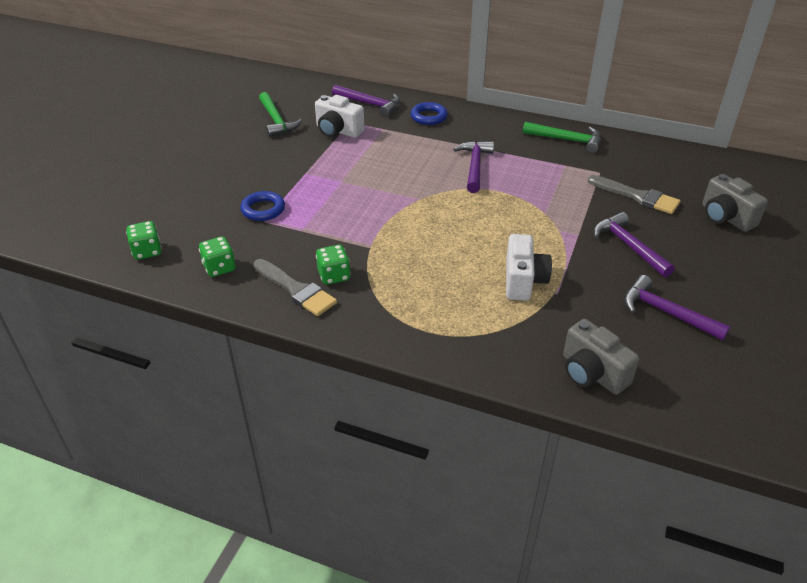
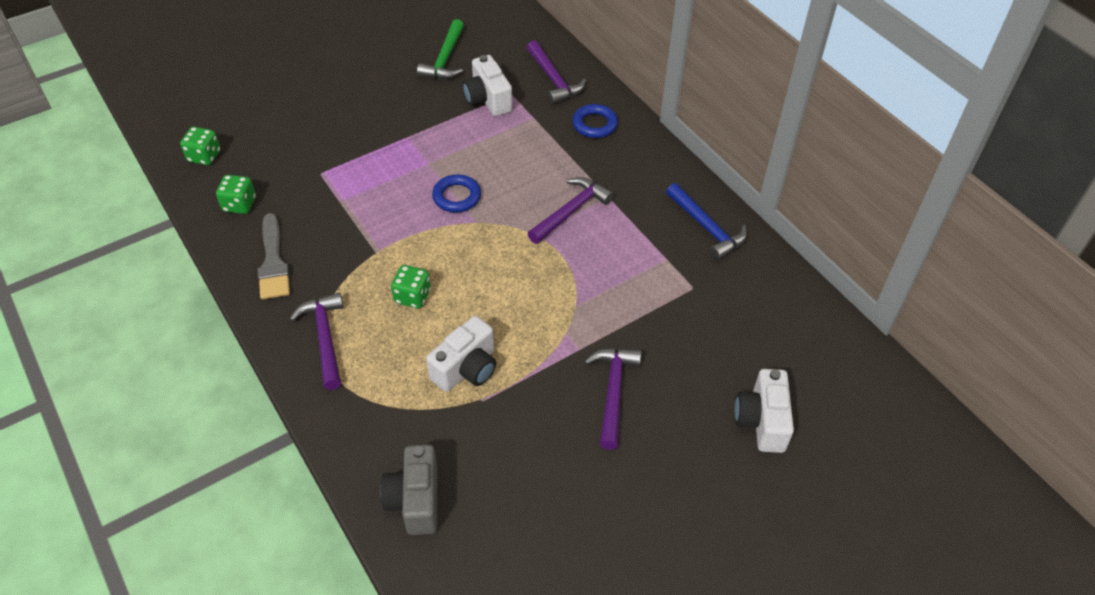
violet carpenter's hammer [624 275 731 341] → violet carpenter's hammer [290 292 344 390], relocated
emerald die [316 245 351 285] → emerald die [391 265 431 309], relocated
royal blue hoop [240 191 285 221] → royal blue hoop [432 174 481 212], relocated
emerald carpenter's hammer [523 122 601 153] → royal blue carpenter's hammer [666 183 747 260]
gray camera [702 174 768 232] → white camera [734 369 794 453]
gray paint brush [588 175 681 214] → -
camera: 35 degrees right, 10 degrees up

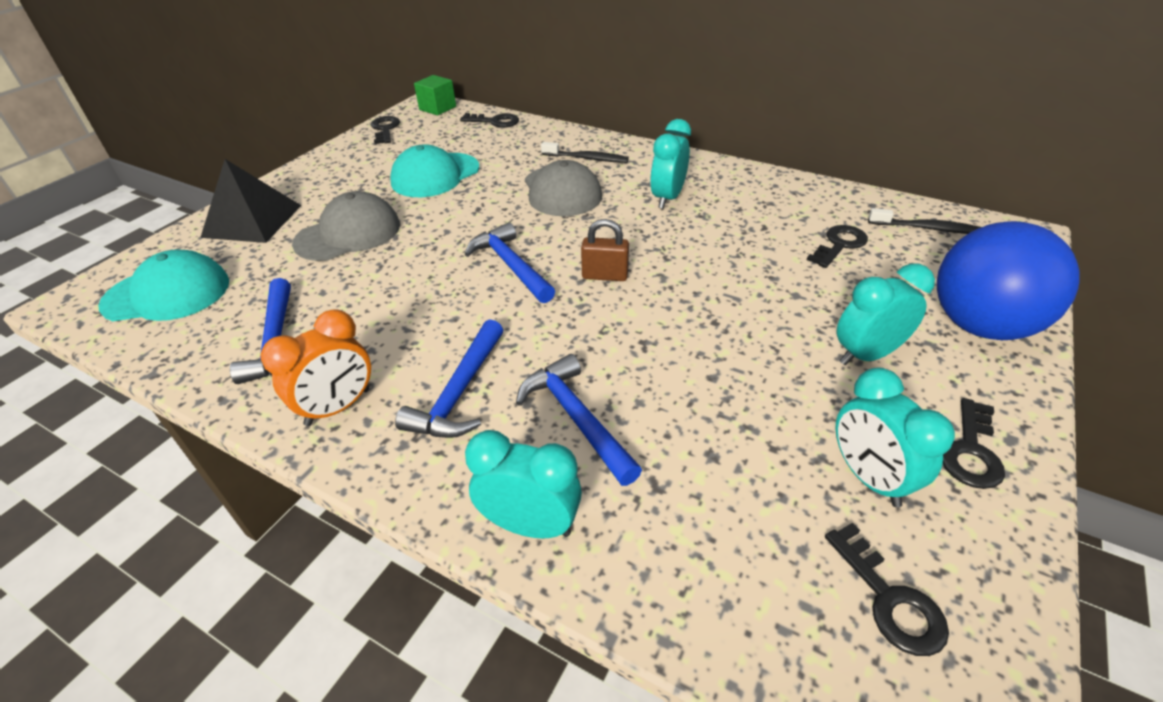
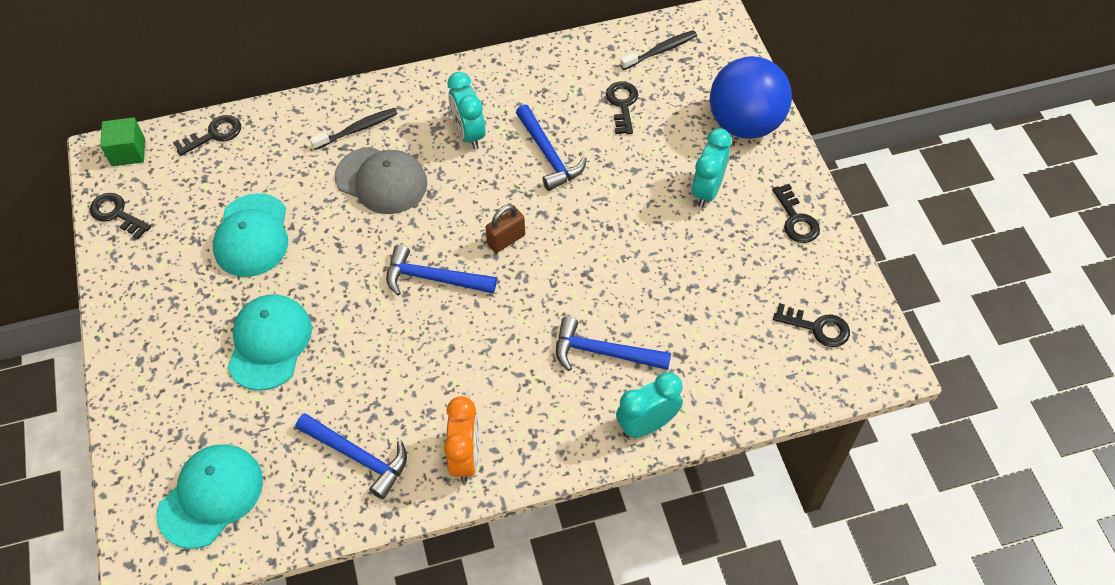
gray baseball cap [292 191 400 261] → aqua baseball cap [227 294 312 390]
royal blue carpenter's hammer [395 319 503 438] → royal blue carpenter's hammer [516 104 587 191], relocated
black pyramid [200 159 301 243] → -
aqua alarm clock [836 368 955 507] → -
camera: 45 degrees left, 15 degrees up

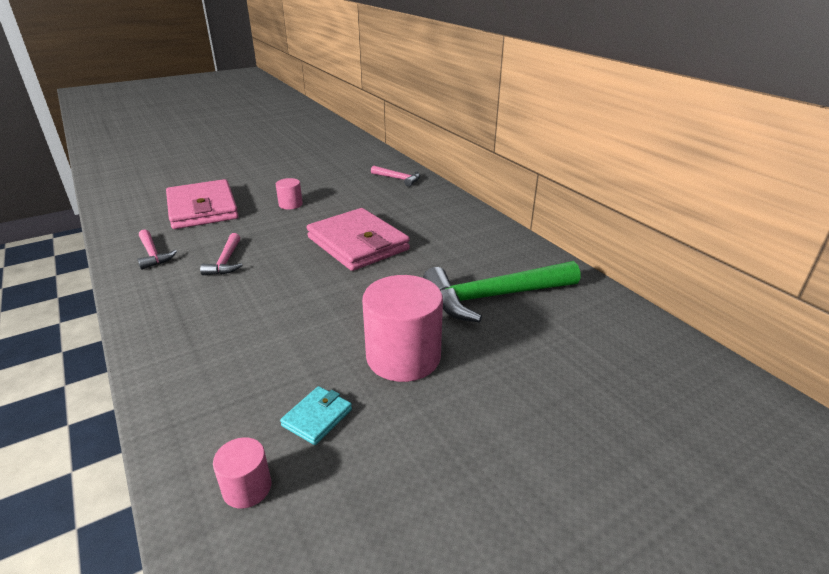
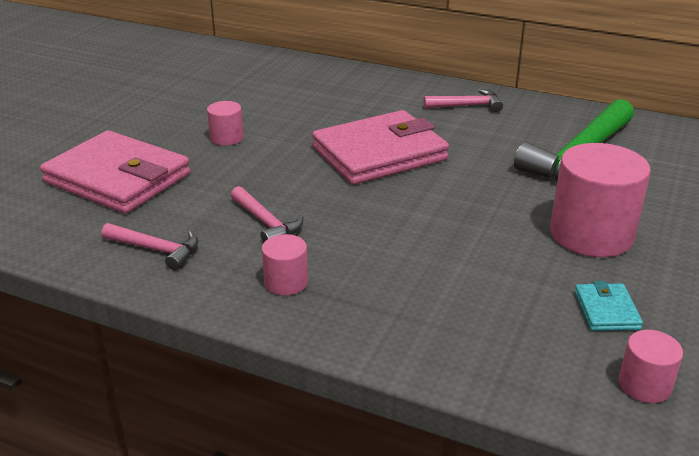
- → pink cylinder shape [262 234 308 295]
pink card wallet [307 208 410 271] → pink card wallet [312 110 449 185], 45 degrees counterclockwise
pink carpenter's hammer [371 165 420 187] → pink carpenter's hammer [424 89 503 112], relocated
camera: 35 degrees left, 0 degrees up

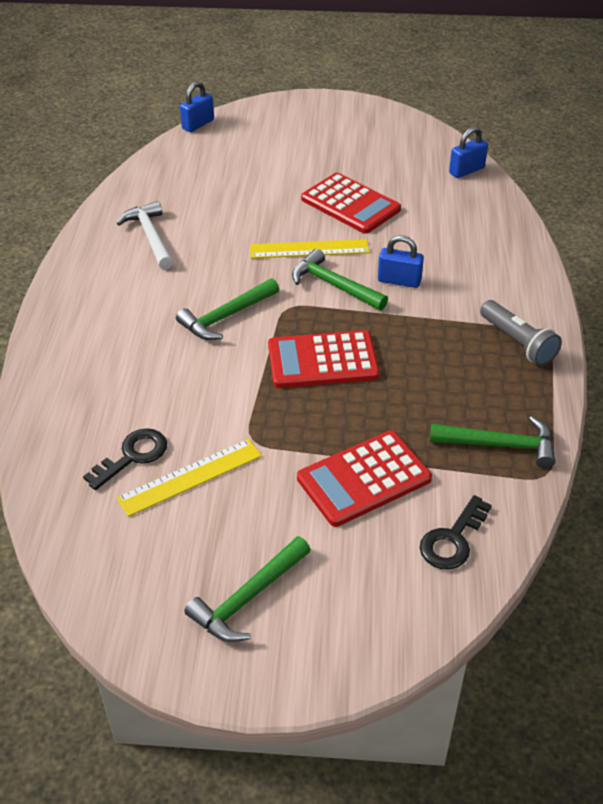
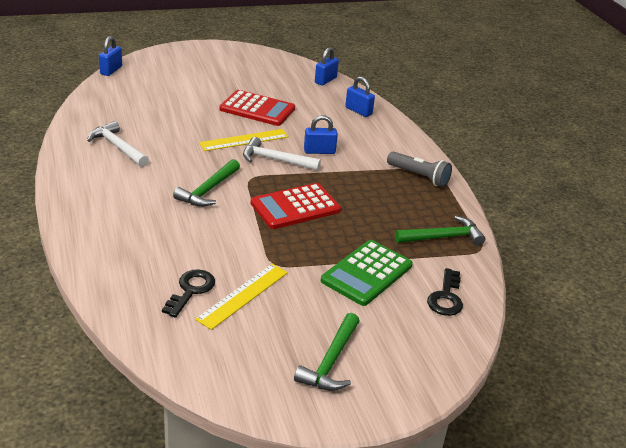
emerald carpenter's hammer [292 249 388 310] → white carpenter's hammer [243 137 321 171]
red calculator [297 431 432 527] → emerald calculator [321 240 413 306]
- → royal blue lock [345 76 375 117]
camera: 25 degrees left, 10 degrees down

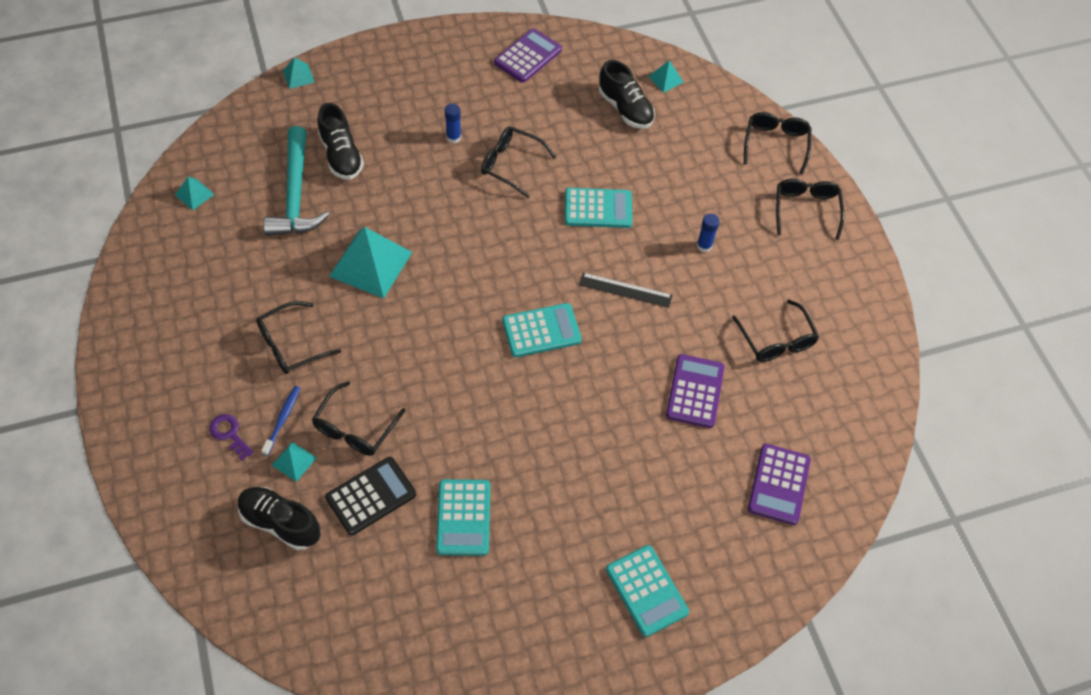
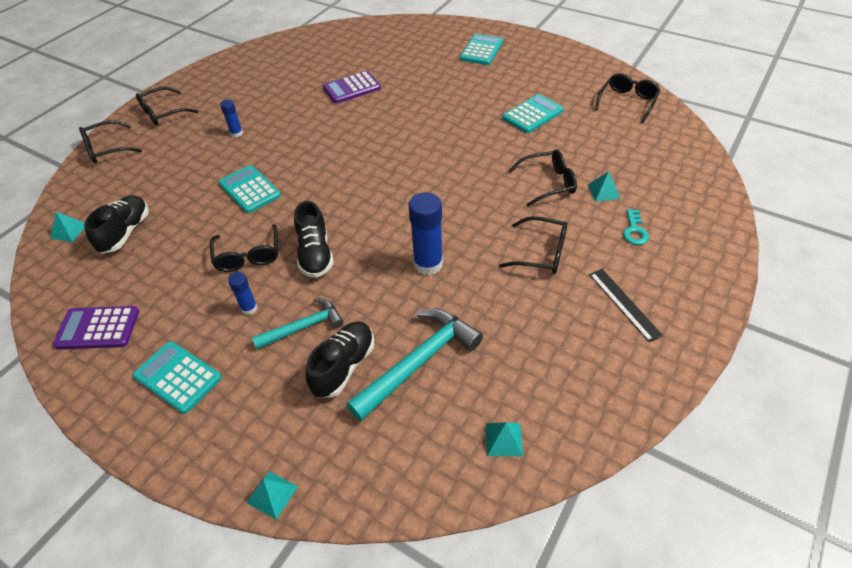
aqua calculator [502 303 582 357] → aqua calculator [133 341 222 414], relocated
- → aqua carpenter's hammer [252 298 344 349]
black sneaker [238 487 321 550] → black sneaker [294 201 334 278], relocated
aqua pyramid [329 227 412 299] → royal blue glue [408 192 443 275]
black measuring stick [579 273 672 308] → black measuring stick [589 269 663 342], relocated
black eyeglasses [732 300 819 362] → black eyeglasses [595 73 660 123], relocated
violet latchkey [209 414 254 460] → aqua latchkey [623 209 649 245]
royal blue tooth brush [261 386 300 456] → -
black calculator [325 457 416 536] → -
violet calculator [748 444 811 525] → -
camera: 125 degrees left, 10 degrees down

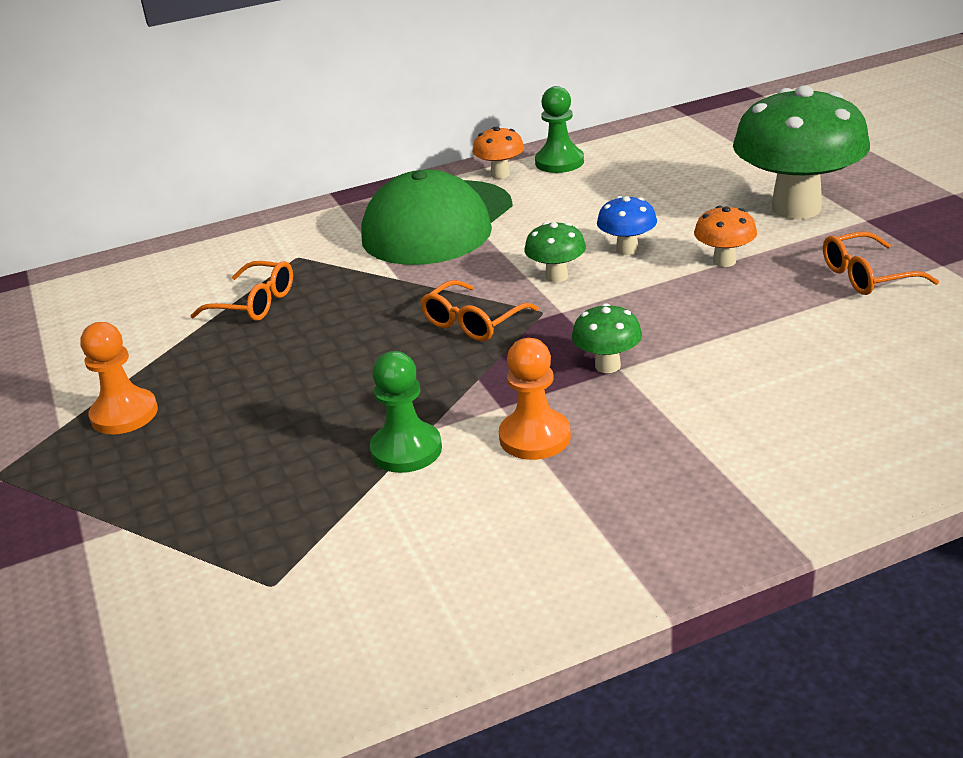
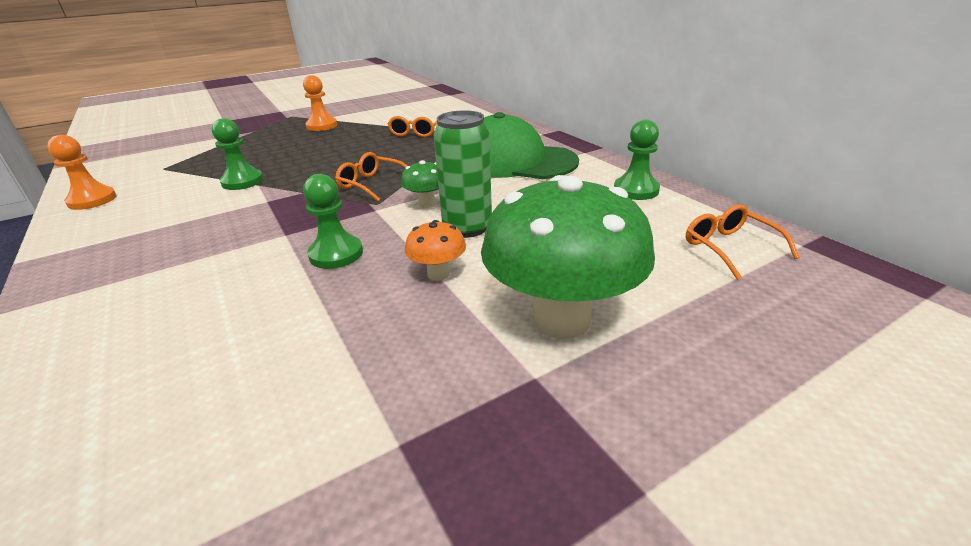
bright orange game pawn [499 338 571 460] → bright orange game pawn [47 135 117 210], relocated
- → emerald game pawn [303 174 363 269]
royal blue mushroom [597 196 657 255] → emerald can [434 110 492 238]
bright orange eyeglasses [823 231 939 295] → bright orange eyeglasses [686 204 800 280], relocated
bright orange mushroom [473 126 524 179] → -
emerald mushroom [572 303 642 373] → -
camera: 80 degrees right, 0 degrees up

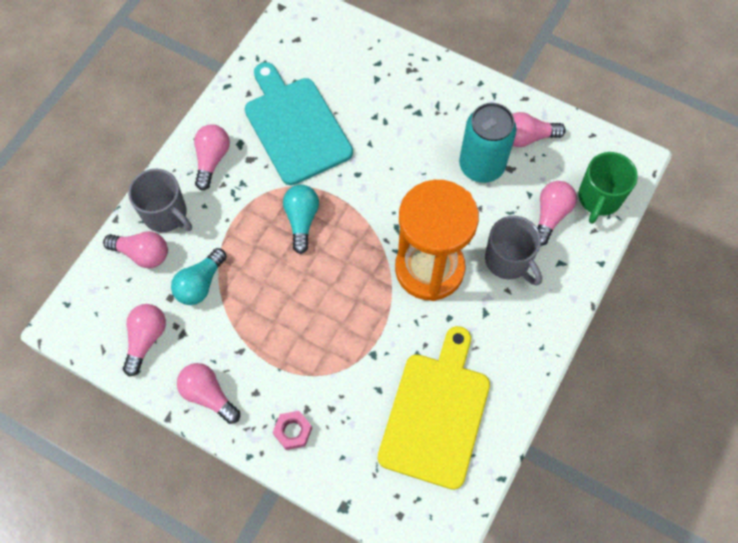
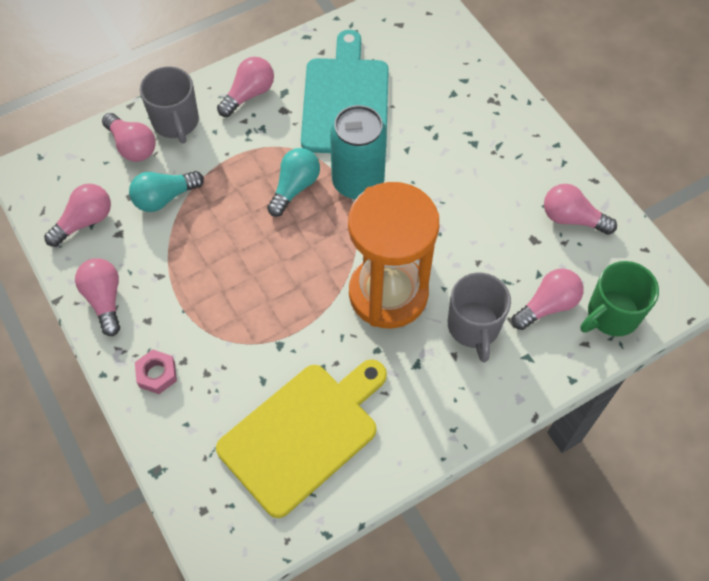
aqua can [459 103 516 183] → aqua can [330 105 387 199], relocated
camera: 30 degrees right, 5 degrees down

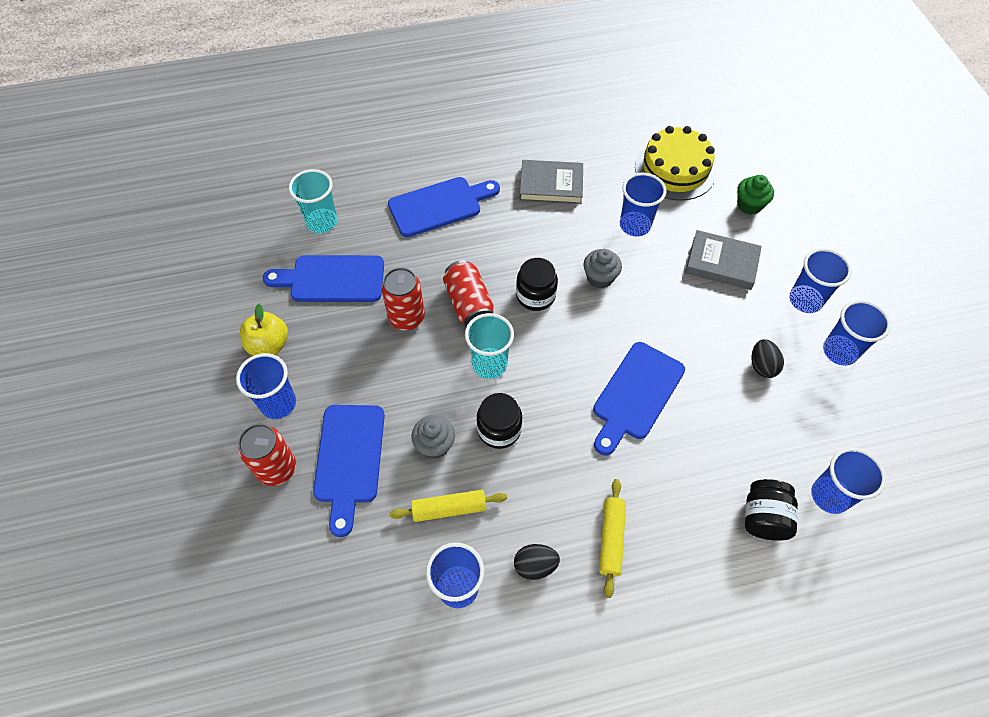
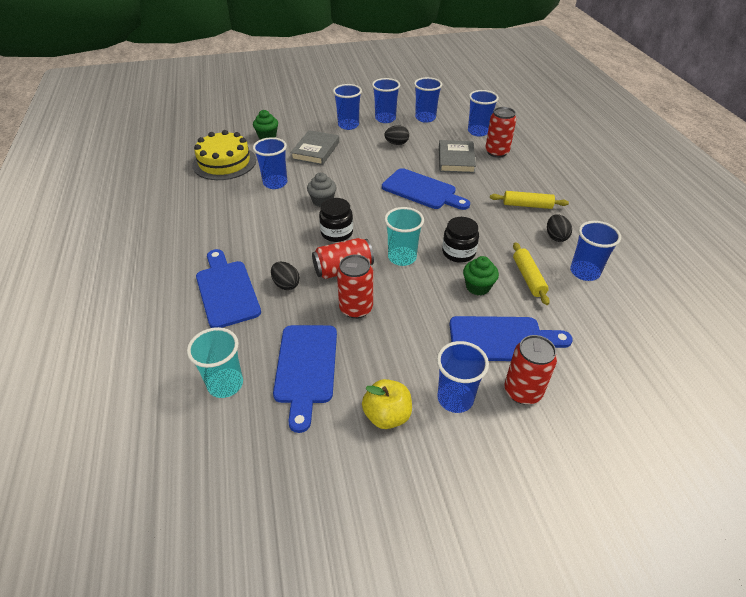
- → black egg [271 262 300 290]
- → royal blue cup [414 77 442 123]
gray book [520 160 583 204] → gray book [439 140 476 173], relocated
gray muffin [411 415 455 459] → emerald muffin [463 256 499 295]
black jar [745 479 798 541] → red can [485 107 516 158]
camera: 90 degrees left, 15 degrees down

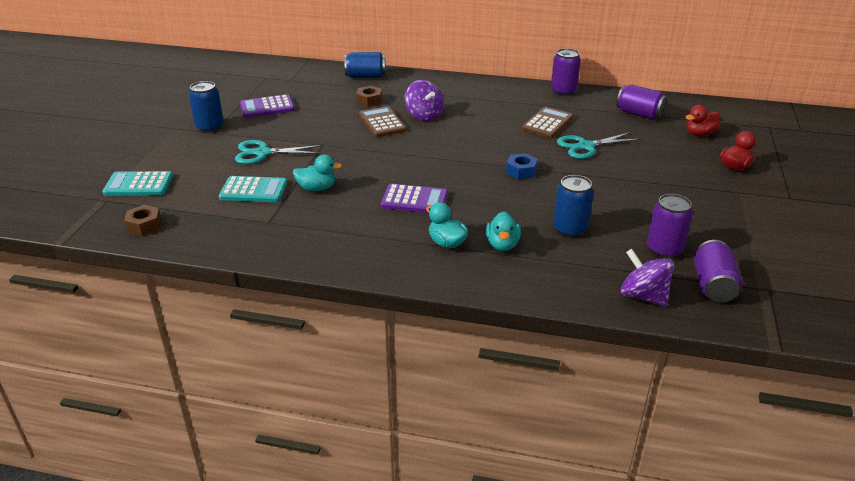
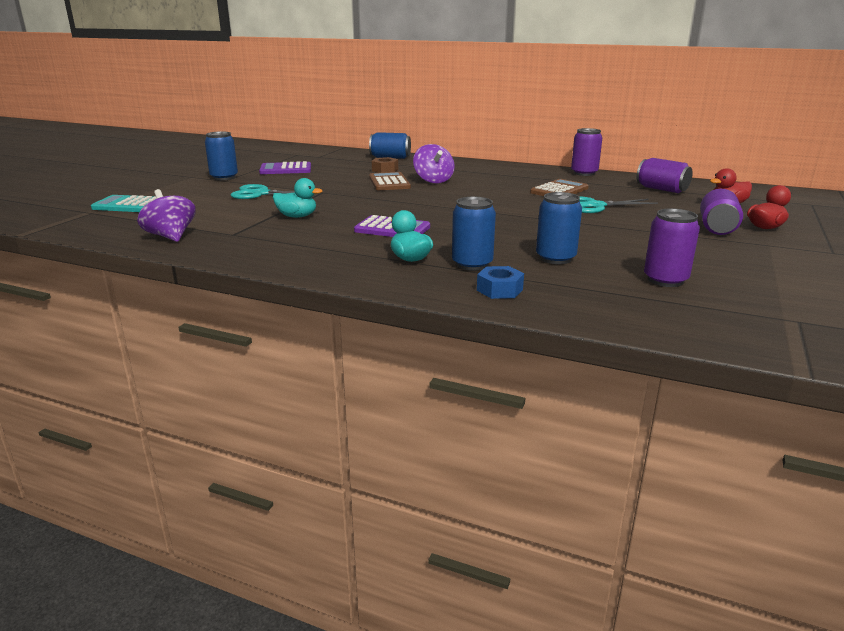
violet spinning top [620 249 674 307] → violet spinning top [137 189 196 242], relocated
aqua duck [486 212 521 251] → royal blue can [452 197 496 271]
royal blue hex nut [506 153 538 179] → royal blue hex nut [477 266 524 299], relocated
violet can [694 240 742 302] → violet can [700 189 743 235], relocated
brown hex nut [124 205 161 236] → -
aqua calculator [219 176 287 202] → -
camera: 10 degrees right, 10 degrees down

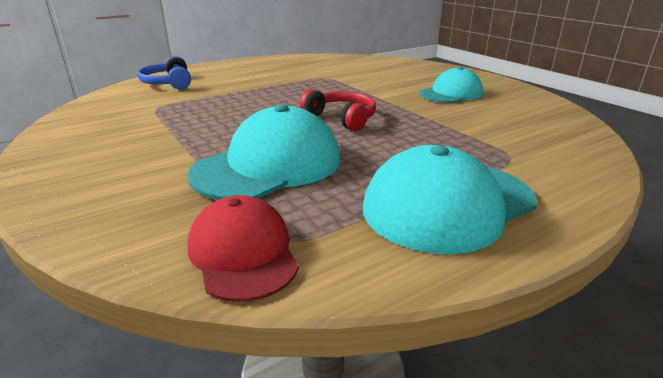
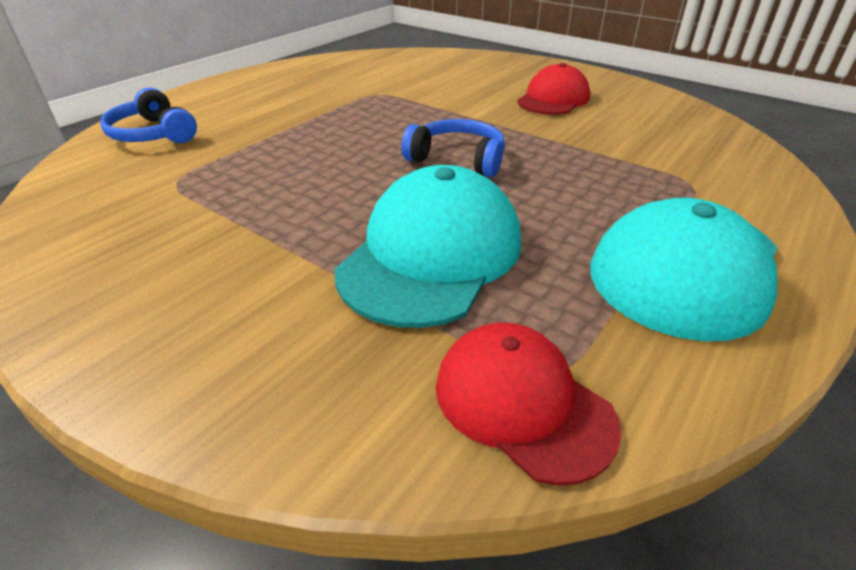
red over-ear headphones [300 89 376 131] → royal blue over-ear headphones [401 119 505 177]
aqua baseball cap [420 67 483 103] → red baseball cap [517 63 590 115]
camera: 20 degrees left, 10 degrees up

